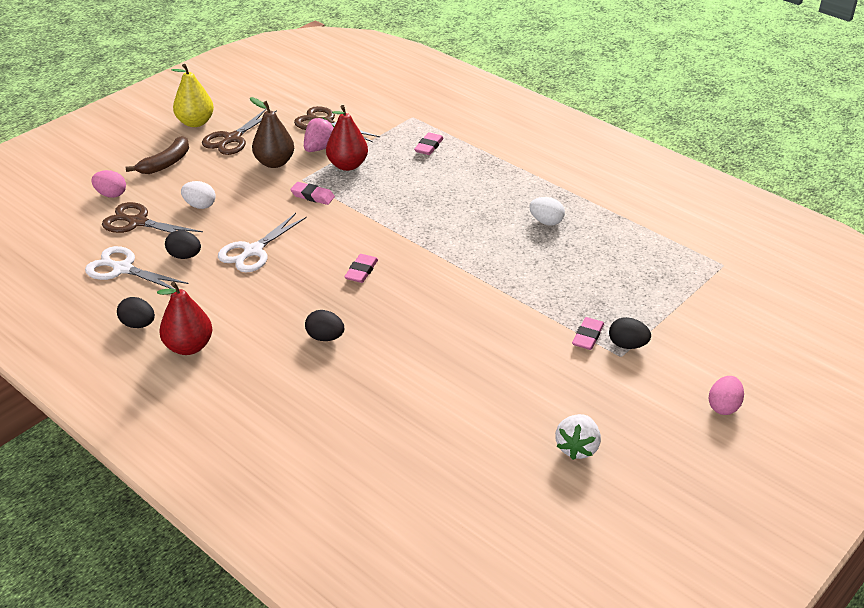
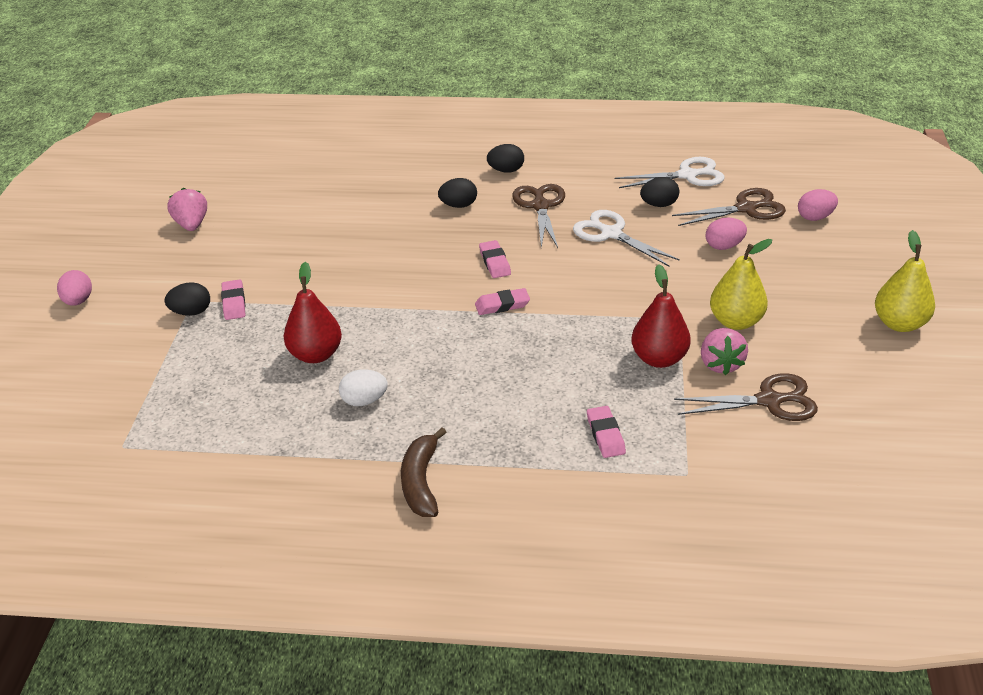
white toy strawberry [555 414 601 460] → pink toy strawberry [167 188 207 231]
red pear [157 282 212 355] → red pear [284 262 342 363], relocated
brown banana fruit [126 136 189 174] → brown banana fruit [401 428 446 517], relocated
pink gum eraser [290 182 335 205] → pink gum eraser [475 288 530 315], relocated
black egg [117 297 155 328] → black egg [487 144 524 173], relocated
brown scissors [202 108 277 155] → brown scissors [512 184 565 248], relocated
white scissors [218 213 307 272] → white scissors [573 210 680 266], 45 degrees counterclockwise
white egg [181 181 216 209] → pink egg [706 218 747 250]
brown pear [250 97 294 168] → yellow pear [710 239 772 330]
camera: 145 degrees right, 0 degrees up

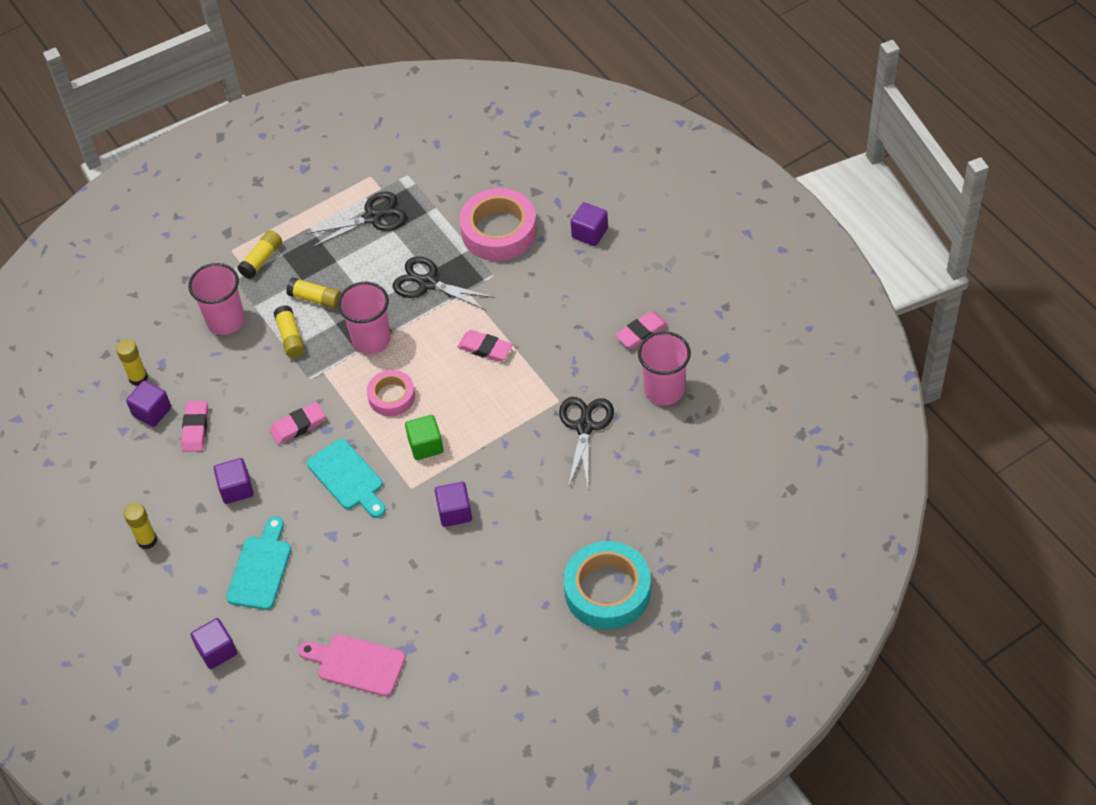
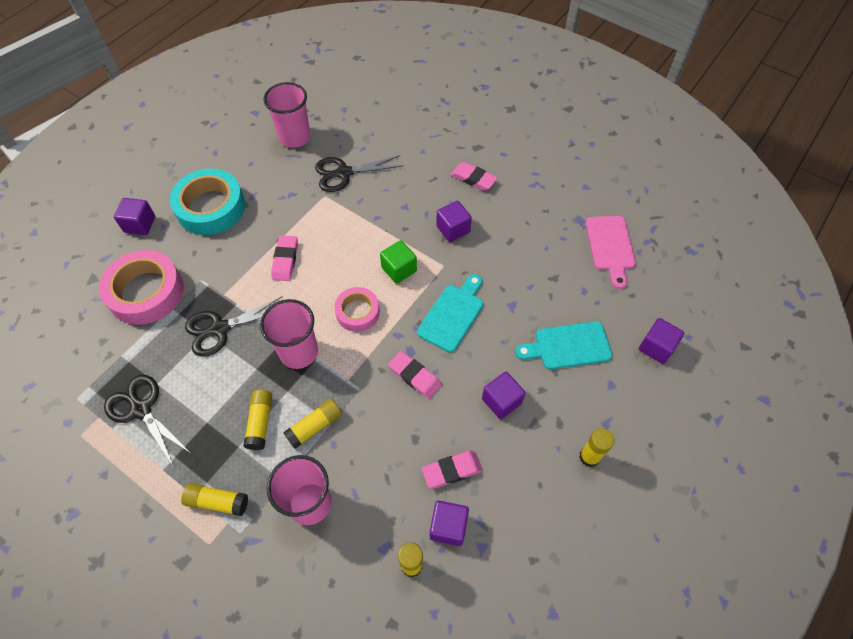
aqua roll of tape [564 541 651 630] → aqua roll of tape [170 169 245 235], relocated
black scissors [393 256 495 310] → black scissors [185 296 283 357], 60 degrees clockwise
pink gum eraser [615 311 668 349] → pink gum eraser [451 162 498 191], relocated
camera: 115 degrees left, 5 degrees up

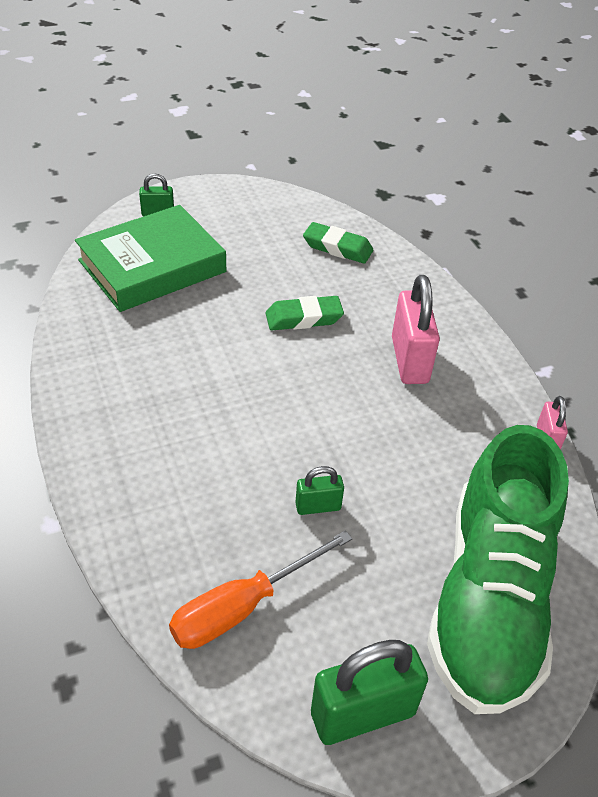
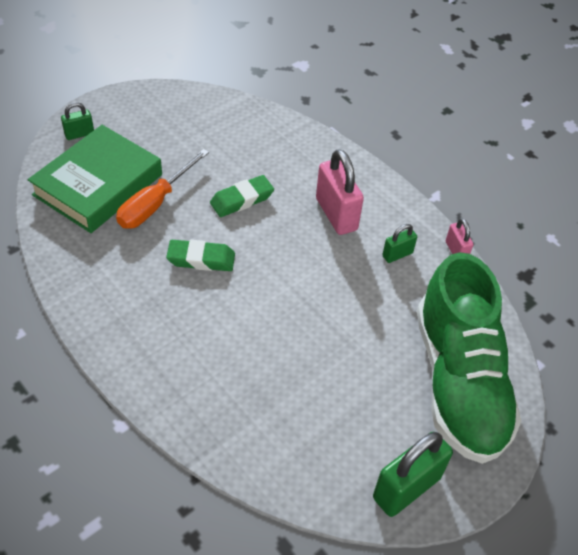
bright orange flat screwdriver [169 530 353 649] → bright orange flat screwdriver [116 149 209 229], relocated
emerald gum eraser [303 222 373 264] → emerald gum eraser [166 240 235 271], relocated
emerald lock [295 466 344 515] → emerald lock [382 224 417 263], relocated
camera: 20 degrees left, 5 degrees up

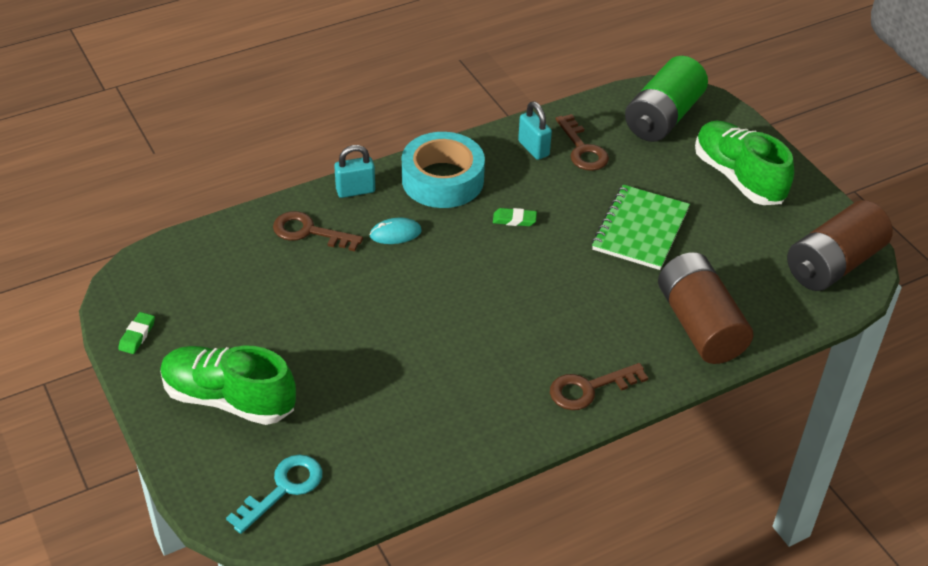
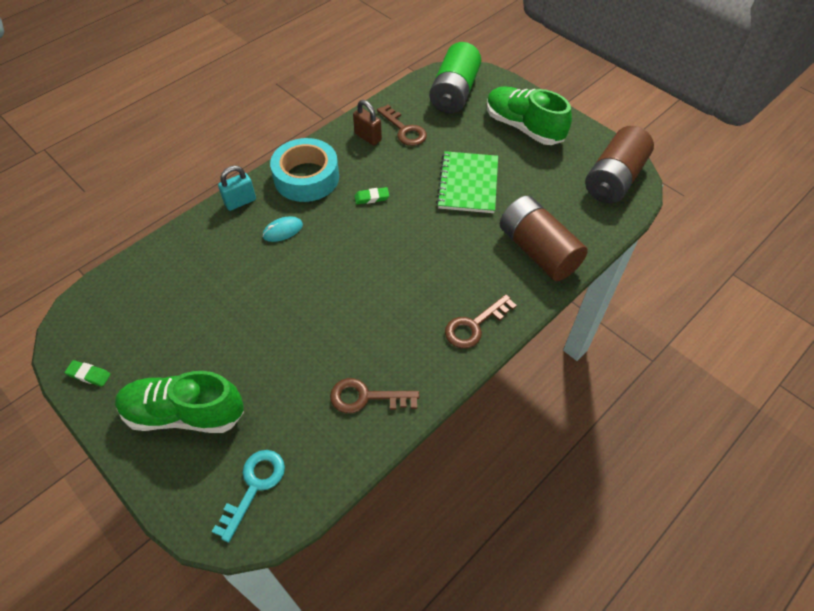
emerald gum eraser [118 312 155 354] → emerald gum eraser [64 360 111 387], 75 degrees counterclockwise
brown latchkey [273 211 363 251] → brown latchkey [330 378 419 413], relocated
aqua lock [518 101 552 160] → brown lock [353 100 382 145]
camera: 15 degrees left, 10 degrees up

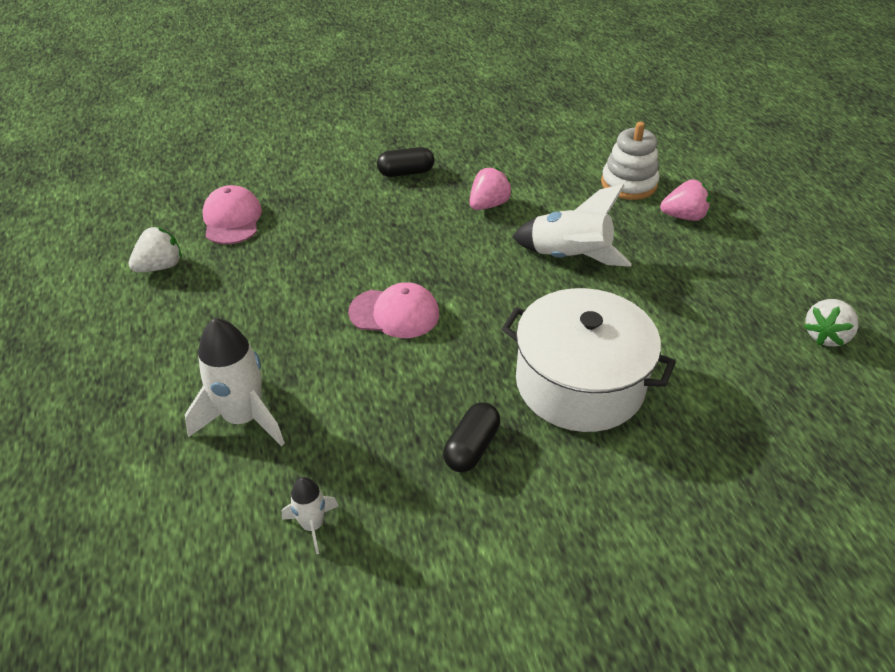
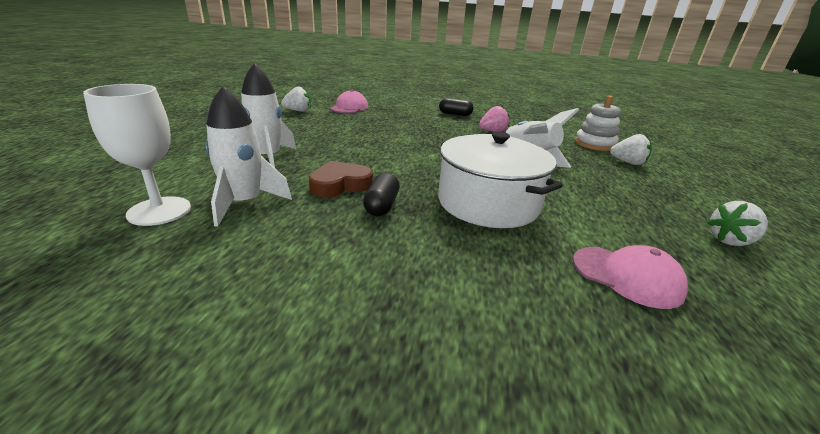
- → white goblet [83 84 191 226]
white spaceship [282 477 339 554] → white spaceship [205 86 292 227], x1.90
- → brown heart [309 161 373 198]
black capsule [443 402 500 472] → black capsule [363 173 400 216], 45 degrees counterclockwise
pink baseball cap [348 282 439 338] → pink baseball cap [573 245 688 309], relocated
pink toy strawberry [660 179 710 221] → white toy strawberry [610 134 652 165]
camera: 25 degrees right, 15 degrees down

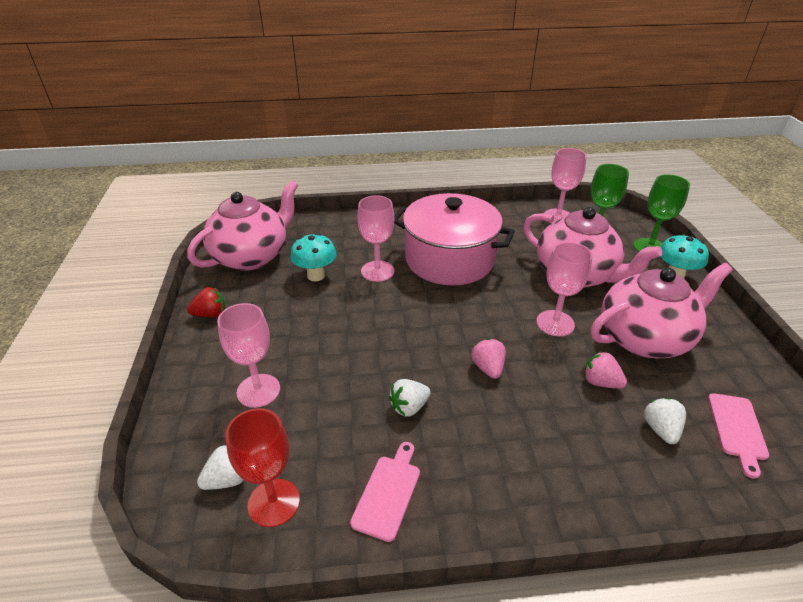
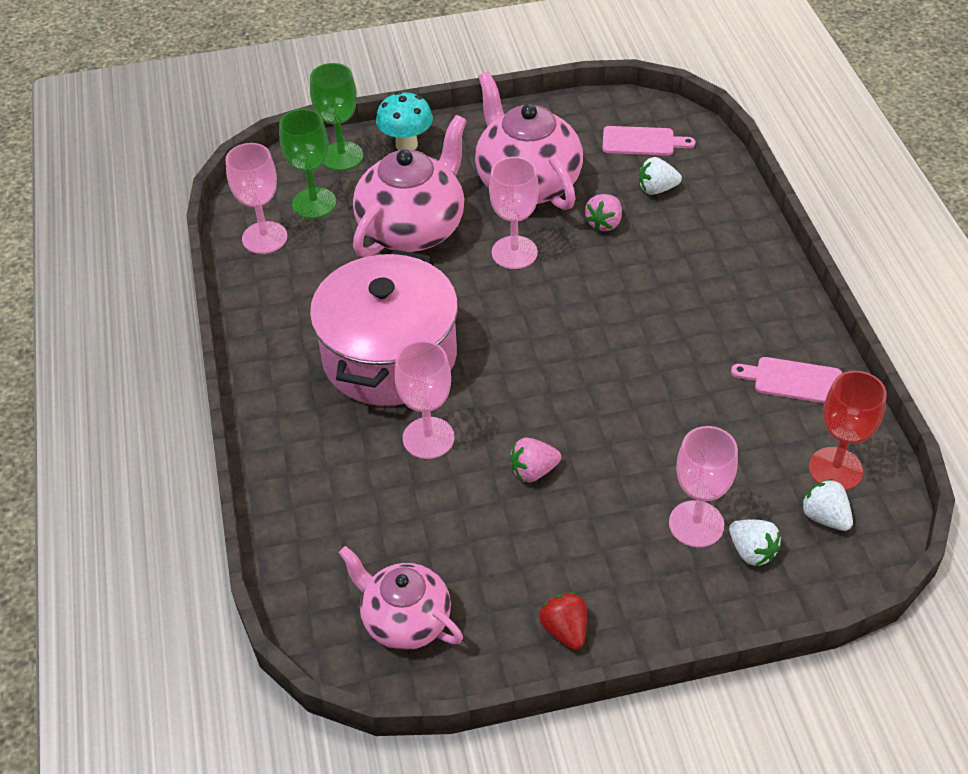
pink tea pot [187 180 298 271] → pink tea pot [339 546 463 650], x0.64
pink toy strawberry [471 338 506 379] → pink toy strawberry [510 437 561 482], relocated
white toy strawberry [389 379 431 417] → white toy strawberry [729 519 781 566], relocated
aqua mushroom [290 233 337 281] → -
camera: 95 degrees left, 10 degrees up

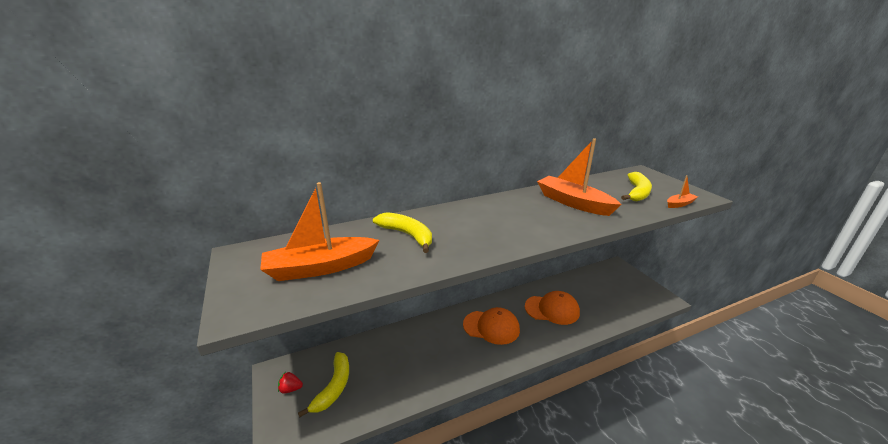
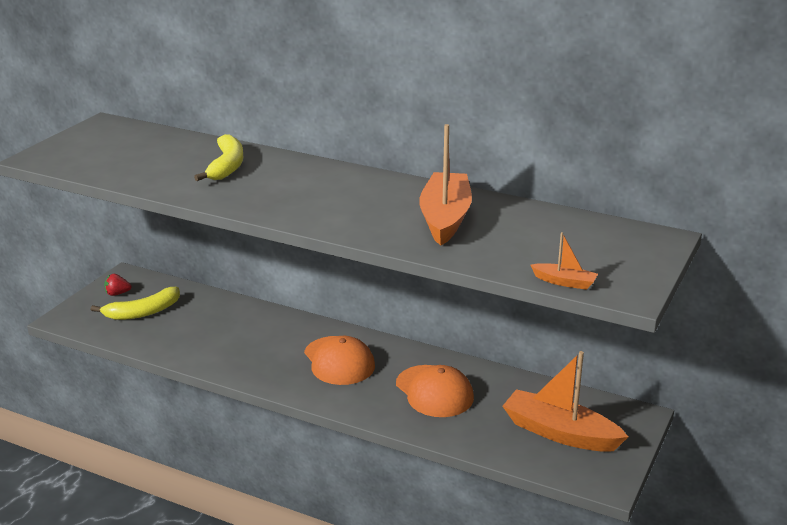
red toy strawberry [278 372 303 394] → red toy strawberry [104 274 132 296], 60 degrees counterclockwise
bright orange boat [260 182 379 281] → bright orange boat [503 351 628 452], relocated
yellow banana fruit [621 172 652 201] → -
camera: 50 degrees right, 0 degrees up

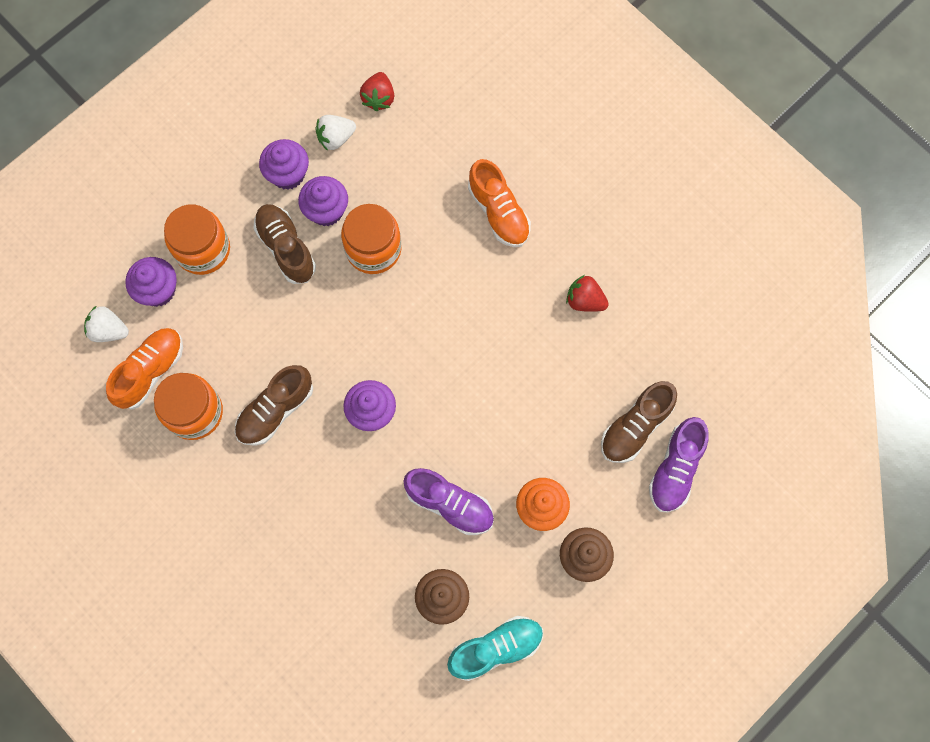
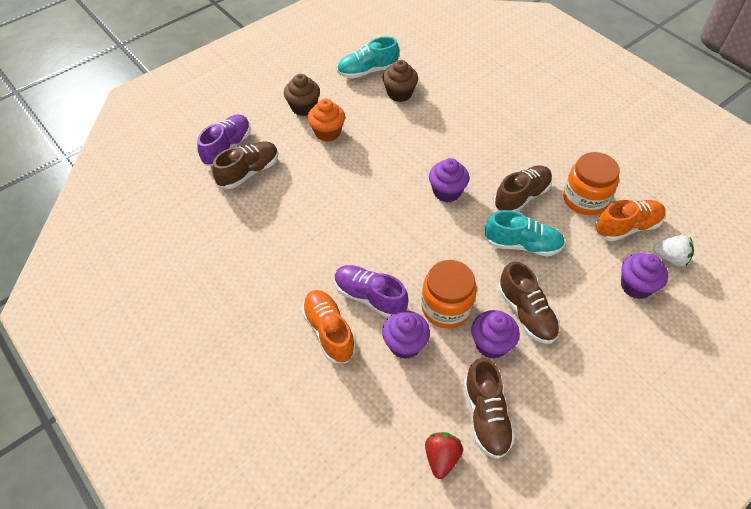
violet sneaker [403 468 494 535] → violet sneaker [334 265 409 318], relocated
violet muffin [259 139 309 190] → violet muffin [382 311 430 359], relocated
white toy strawberry [315 115 356 151] → brown sneaker [464 358 515 459]
- → aqua sneaker [485 210 565 256]
bright orange sneaker [106 328 183 409] → bright orange sneaker [595 200 666 241], 150 degrees counterclockwise
bright orange jar [164 205 230 275] → -
red toy strawberry [566 275 609 312] → -
camera: 175 degrees left, 20 degrees down

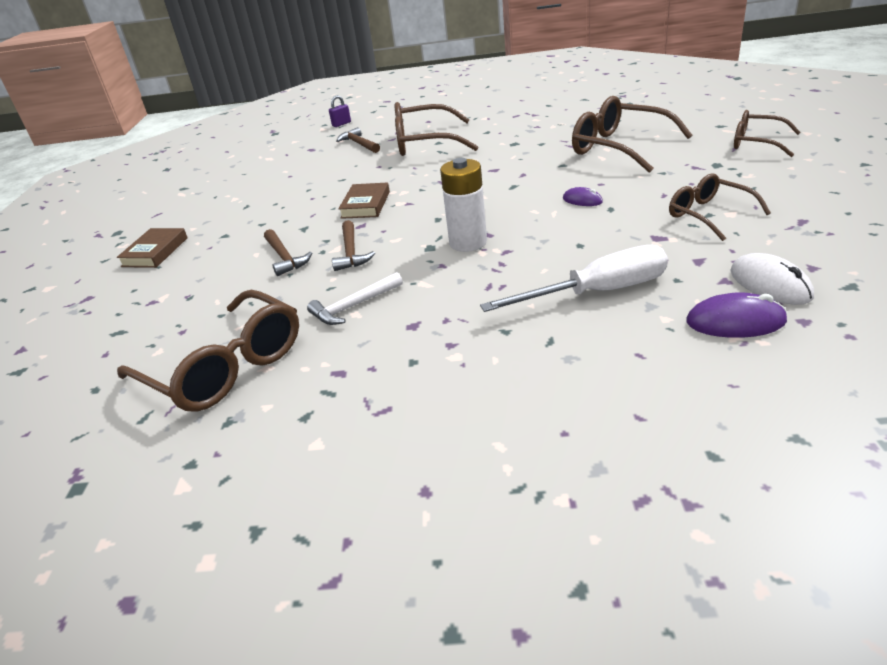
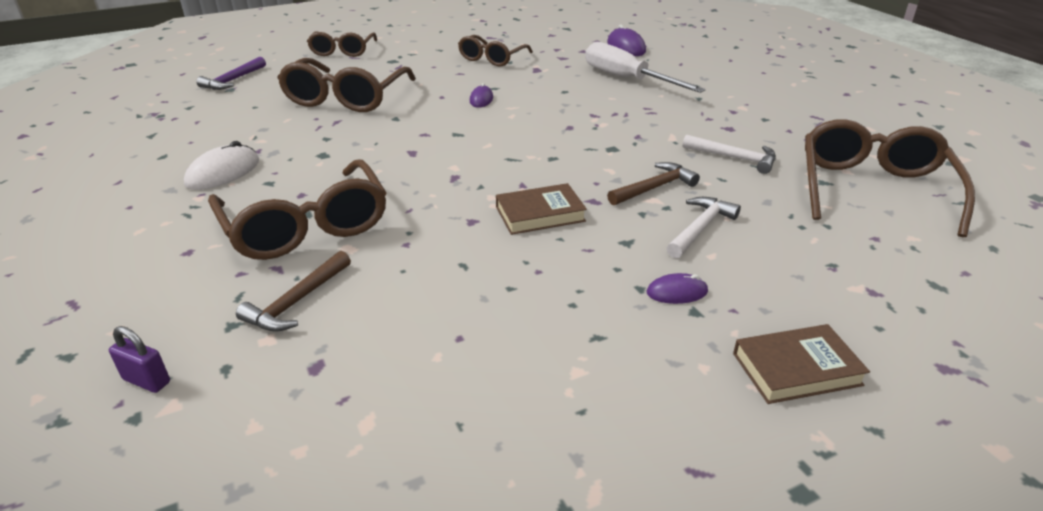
white PC mouse [730 253 814 305] → white PC mouse [184 141 259 190], relocated
- → violet carpenter's hammer [196 57 266 90]
- → violet PC mouse [647 273 708 304]
brown carpenter's hammer [264 229 312 276] → white carpenter's hammer [667 197 741 258]
white power cell [440 158 487 252] → -
camera: 120 degrees left, 0 degrees up

